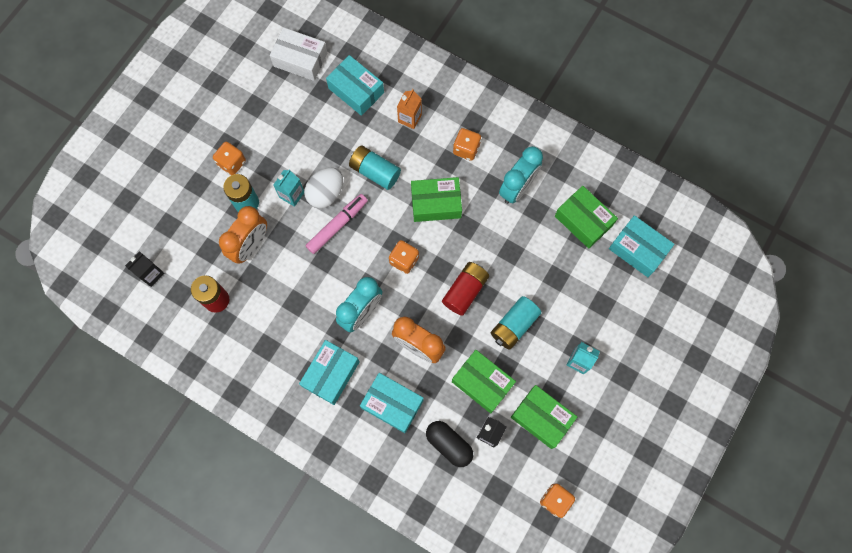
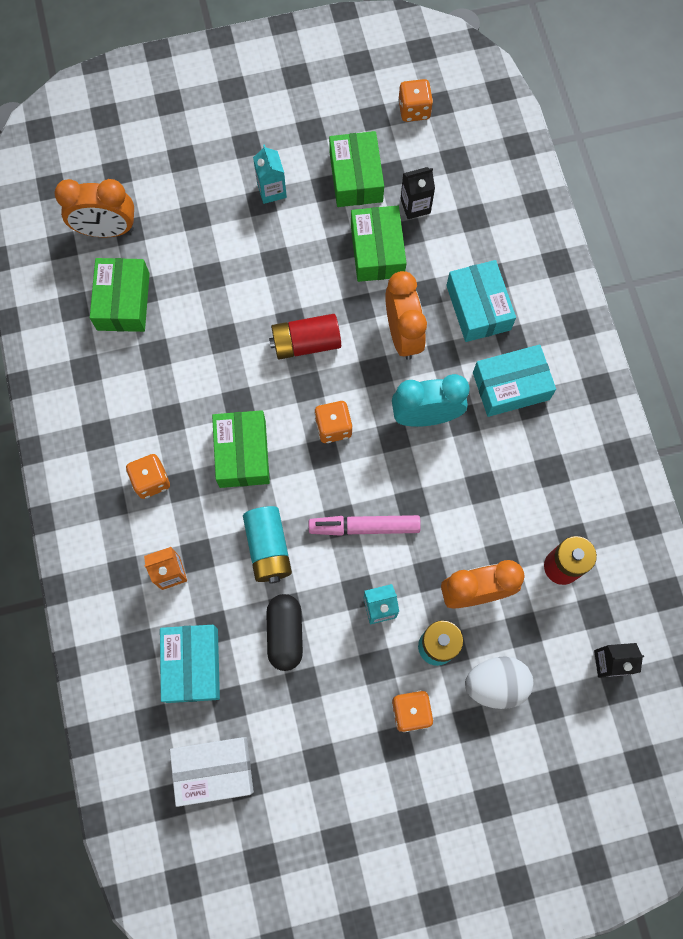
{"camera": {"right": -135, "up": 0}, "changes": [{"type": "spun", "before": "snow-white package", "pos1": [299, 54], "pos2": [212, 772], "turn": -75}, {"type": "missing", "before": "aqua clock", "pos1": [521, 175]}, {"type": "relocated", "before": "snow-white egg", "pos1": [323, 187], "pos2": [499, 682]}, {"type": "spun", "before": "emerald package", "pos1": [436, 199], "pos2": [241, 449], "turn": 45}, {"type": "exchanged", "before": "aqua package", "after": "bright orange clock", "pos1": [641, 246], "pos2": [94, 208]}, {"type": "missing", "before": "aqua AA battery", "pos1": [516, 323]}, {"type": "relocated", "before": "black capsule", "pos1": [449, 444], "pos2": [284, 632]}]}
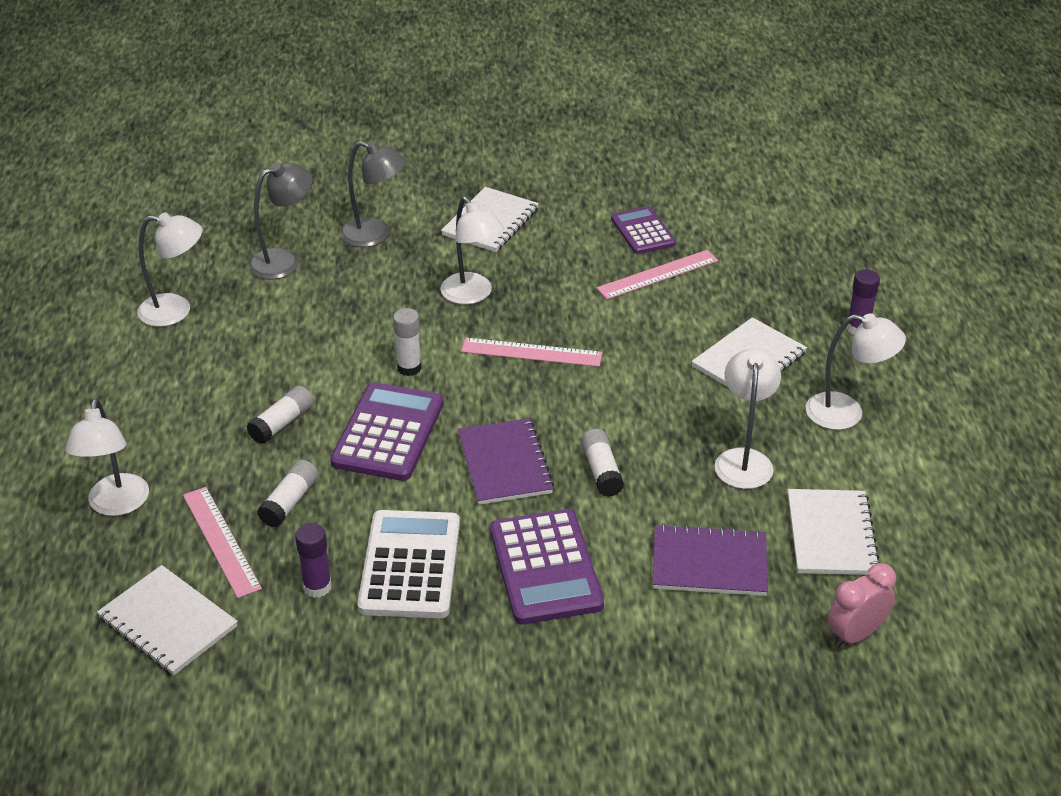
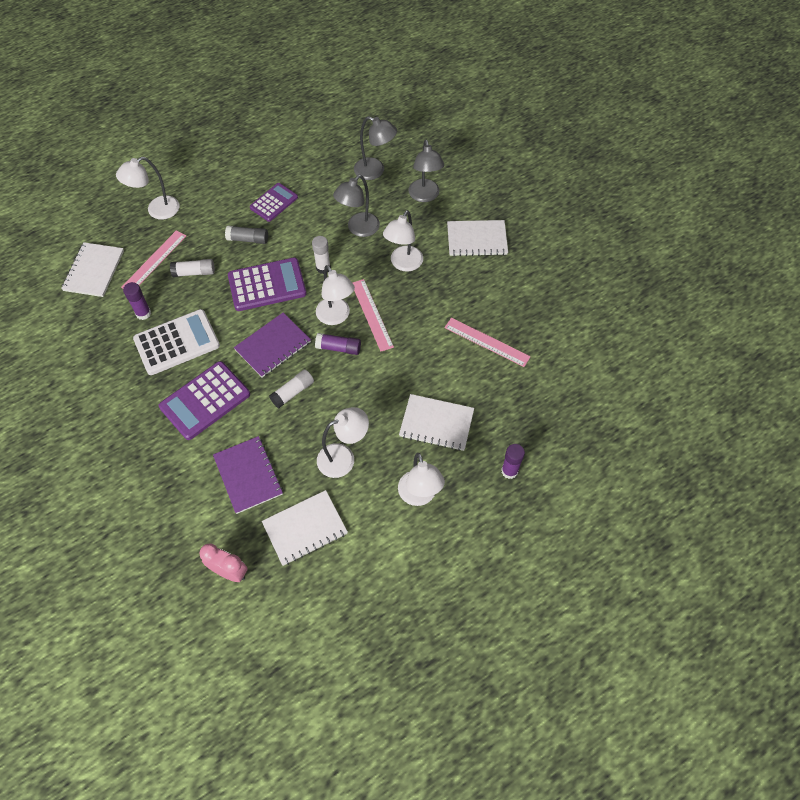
{"camera": {"right": 60, "up": 20}, "changes": [{"type": "relocated", "before": "purple calculator", "pos1": [643, 230], "pos2": [274, 202]}, {"type": "relocated", "before": "snow-white lamp", "pos1": [169, 269], "pos2": [335, 295]}, {"type": "colour", "before": "snow-white glue", "after": "ash-grey glue", "pos1": [280, 415], "pos2": [246, 235]}, {"type": "appeared", "after": "ash-grey lamp", "pos2": [356, 206]}, {"type": "appeared", "after": "purple glue", "pos2": [338, 344]}]}
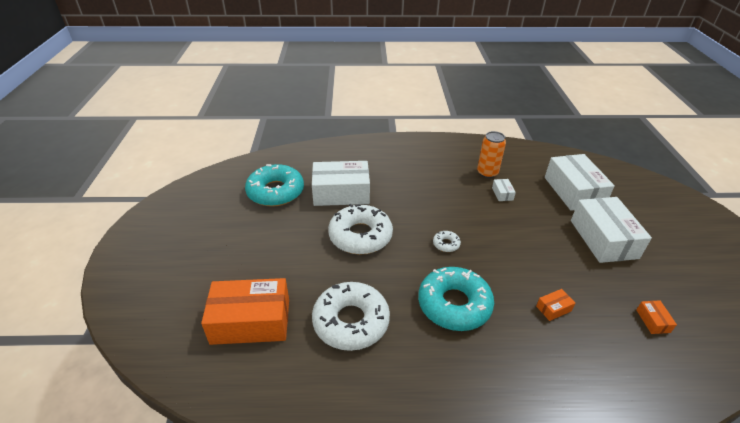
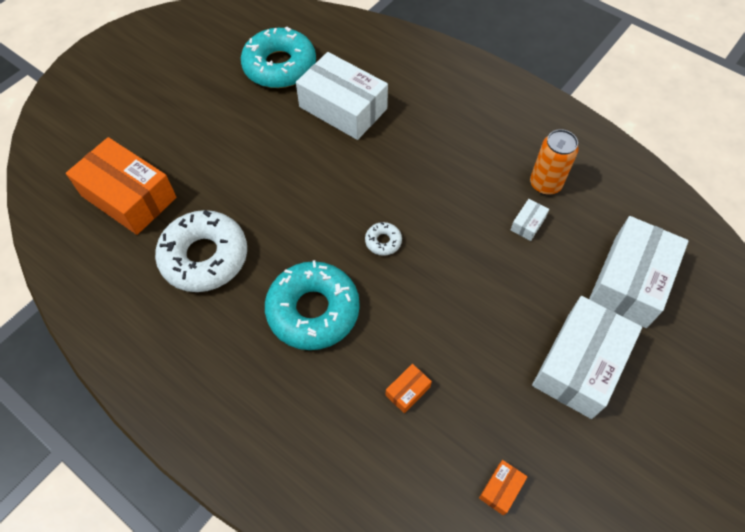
{"camera": {"right": 40, "up": 20}, "changes": [{"type": "missing", "before": "snow-white doughnut", "pos1": [360, 229]}, {"type": "spun", "before": "bright orange package", "pos1": [555, 305], "pos2": [408, 388], "turn": -60}]}
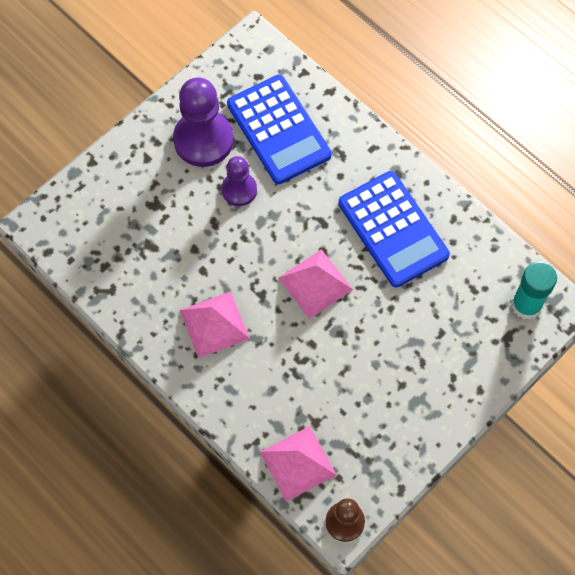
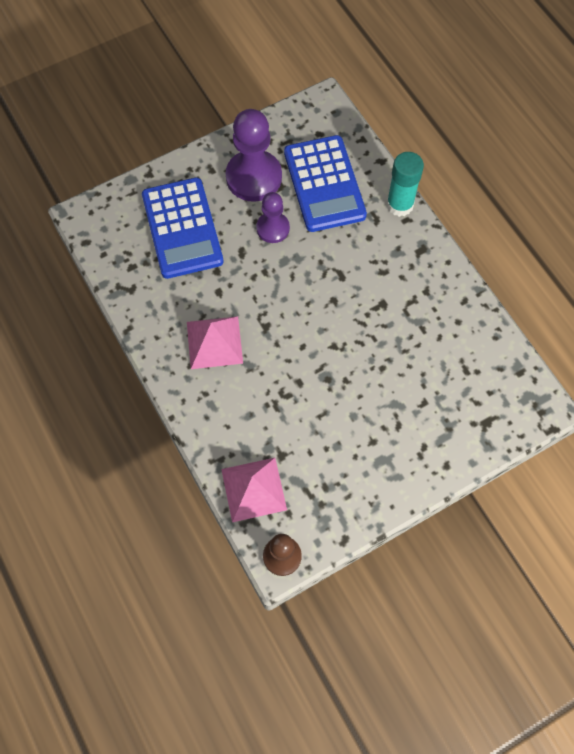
{"camera": {"right": 15, "up": 0}, "changes": [{"type": "relocated", "before": "royal blue calculator", "pos1": [394, 229], "pos2": [182, 228]}, {"type": "missing", "before": "pink pyramid", "pos1": [315, 284]}, {"type": "relocated", "before": "aqua glue", "pos1": [534, 291], "pos2": [405, 184]}]}
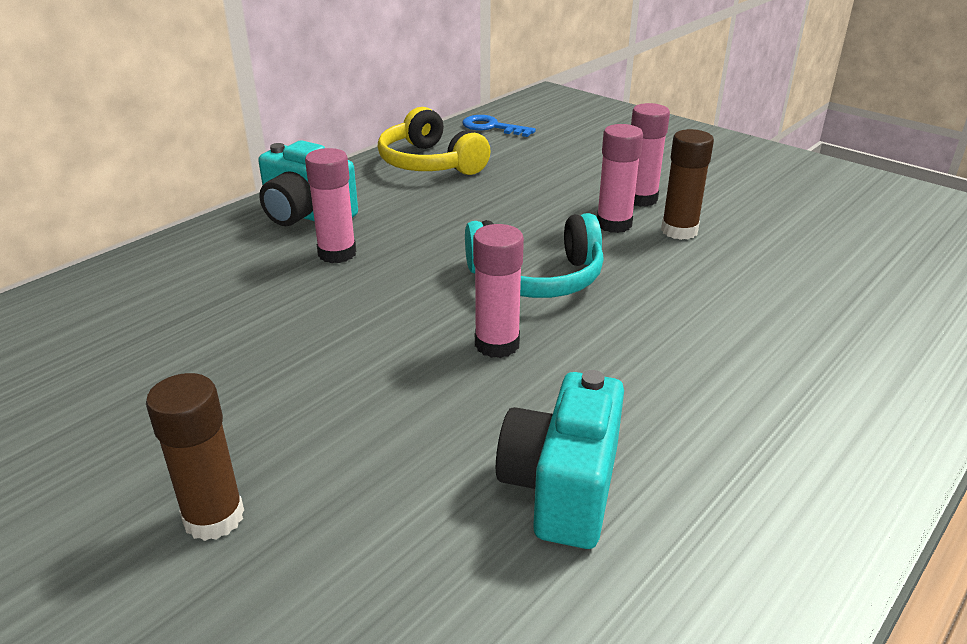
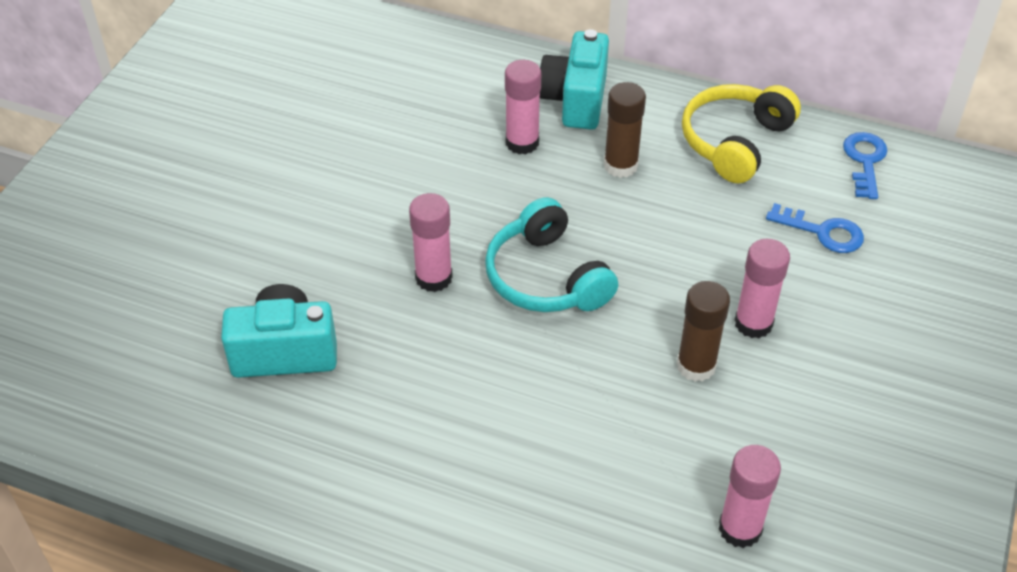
{"camera": {"right": 70, "up": 15}, "changes": [{"type": "relocated", "before": "pink glue", "pos1": [620, 178], "pos2": [749, 496]}, {"type": "relocated", "before": "russet glue", "pos1": [195, 457], "pos2": [625, 130]}, {"type": "appeared", "after": "royal blue latchkey", "pos2": [815, 228]}]}
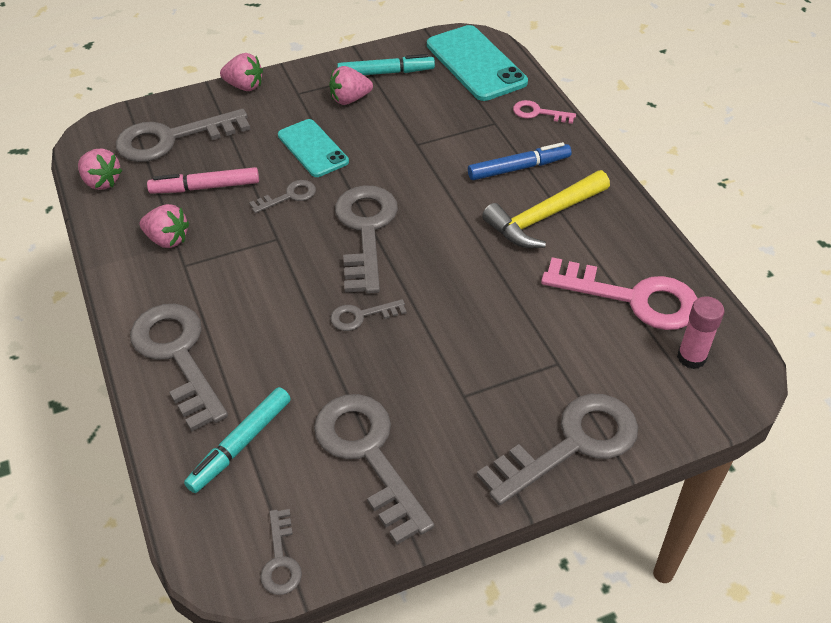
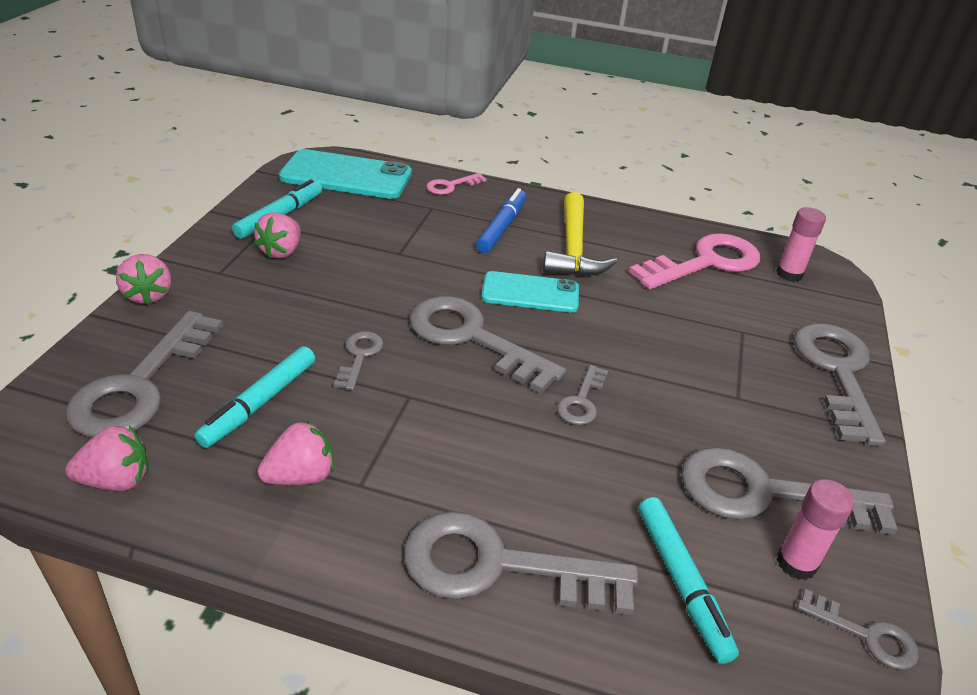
{"camera": {"right": -55, "up": -10}, "changes": [{"type": "spun", "before": "pink toy strawberry", "pos1": [241, 72], "pos2": [143, 279], "turn": 105}, {"type": "relocated", "before": "aqua mobile phone", "pos1": [313, 148], "pos2": [530, 292]}, {"type": "colour", "before": "pink felt pen", "after": "aqua felt pen", "pos1": [203, 180], "pos2": [254, 397]}, {"type": "appeared", "after": "pink glue", "pos2": [815, 529]}]}
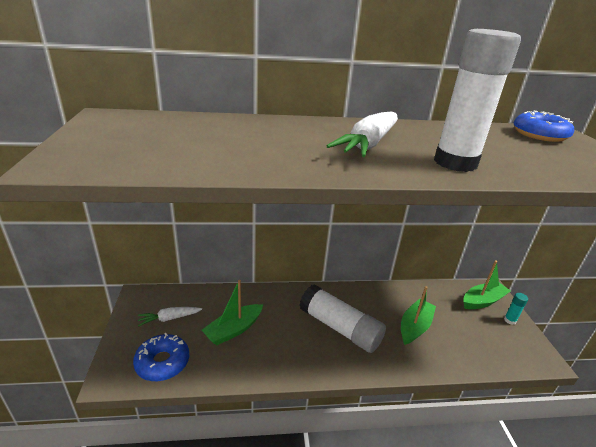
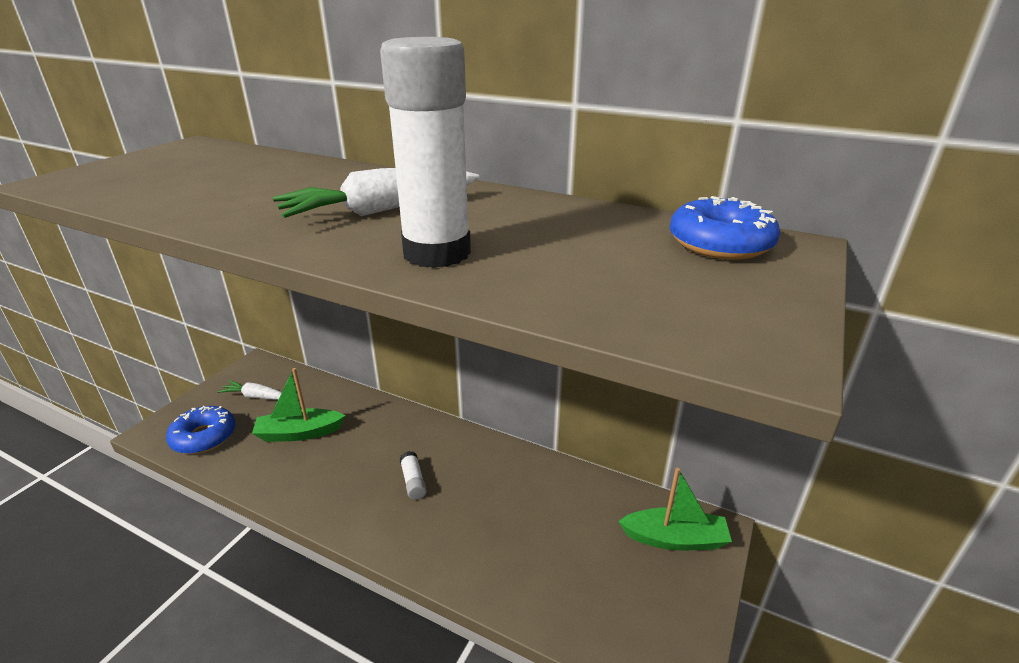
{"camera": {"right": 35, "up": 0}, "changes": [{"type": "size", "before": "snow-white glue", "pos1": [342, 318], "pos2": [413, 475], "scale": 0.42}, {"type": "missing", "before": "emerald sailboat", "pos1": [418, 315]}, {"type": "missing", "before": "aqua glue", "pos1": [516, 309]}]}
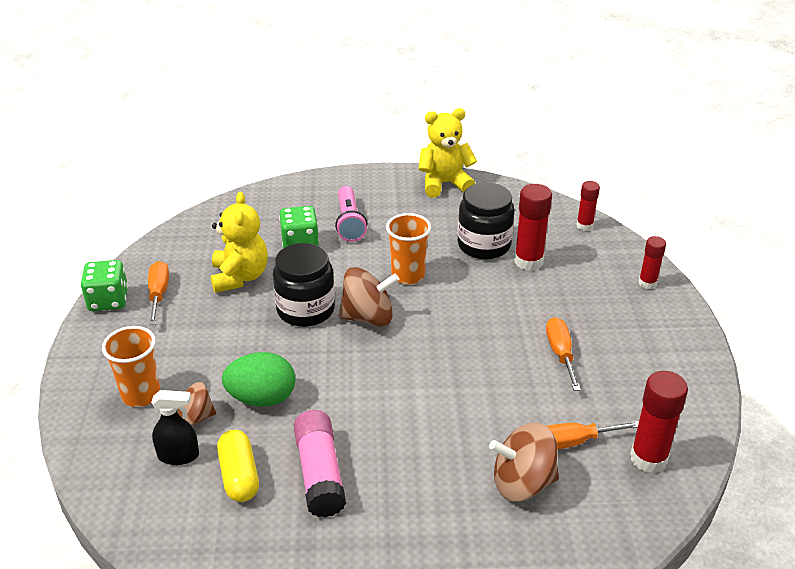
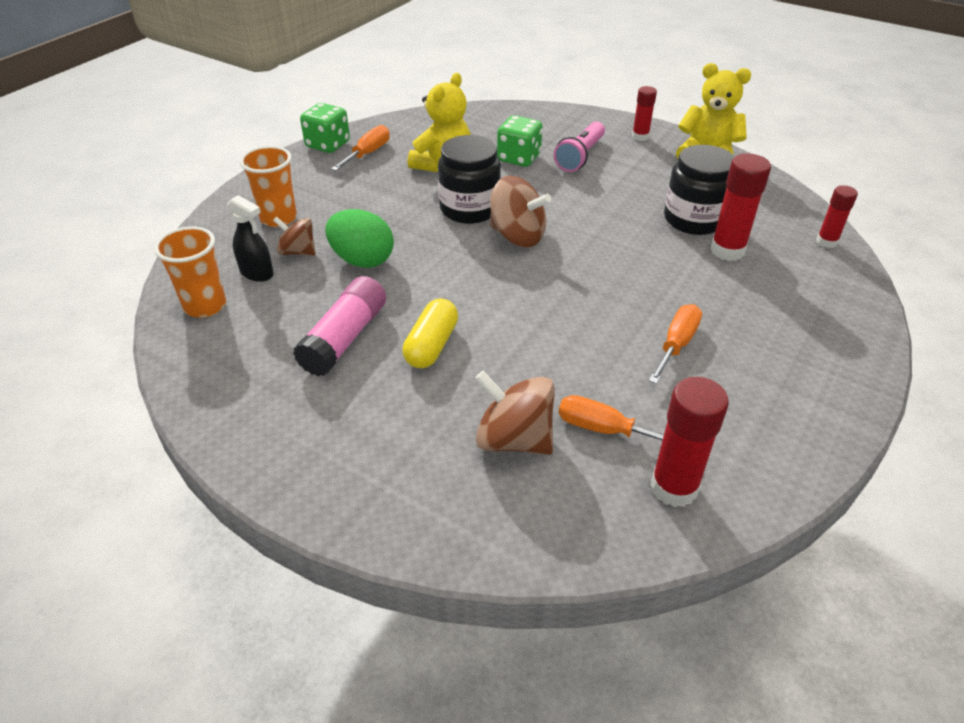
{"camera": {"right": 35, "up": 5}, "changes": [{"type": "relocated", "before": "bright orange beaker", "pos1": [408, 249], "pos2": [190, 272]}, {"type": "relocated", "before": "scarlet glue", "pos1": [652, 262], "pos2": [644, 113]}, {"type": "relocated", "before": "bright yellow capsule", "pos1": [238, 466], "pos2": [430, 333]}]}
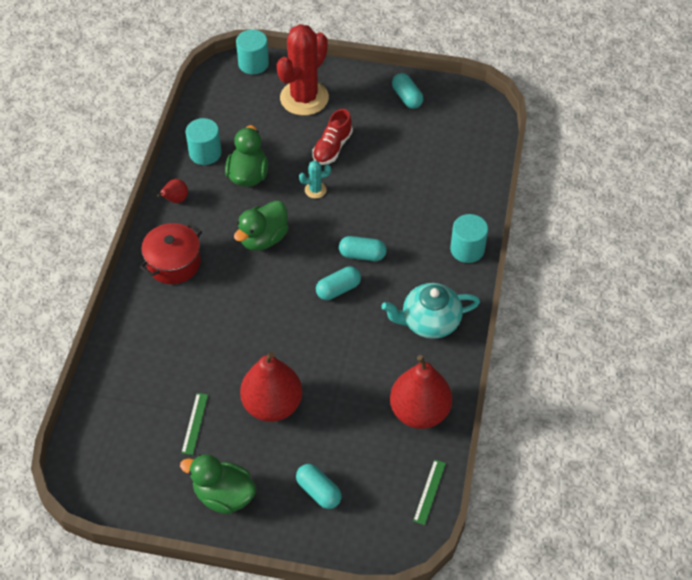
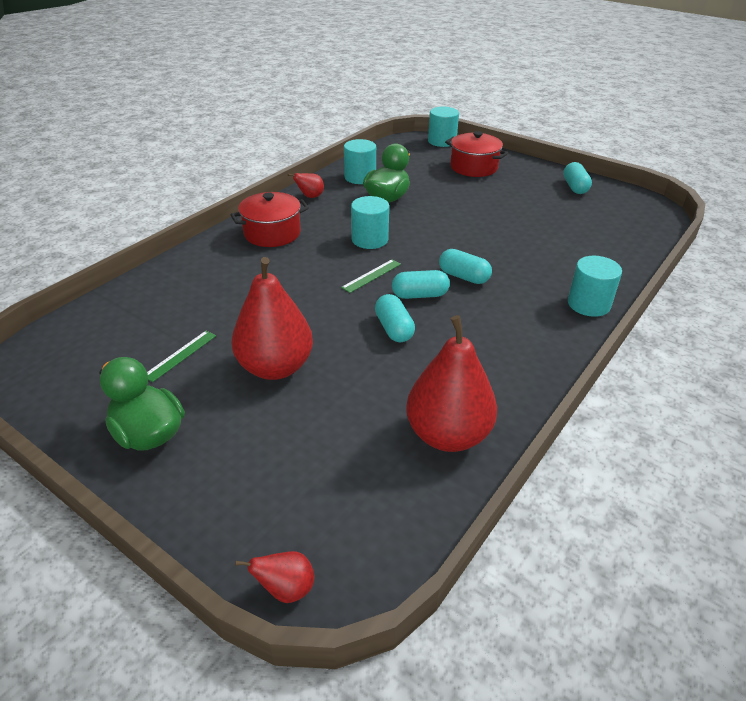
{"camera": {"right": 25, "up": -15}, "changes": [{"type": "exchanged", "before": "scarlet cactus", "after": "scarlet pot", "pos1": [303, 70], "pos2": [476, 154]}, {"type": "missing", "before": "scarlet sneaker", "pos1": [332, 137]}, {"type": "missing", "before": "aqua cactus", "pos1": [315, 179]}, {"type": "exchanged", "before": "emerald toy duck", "after": "aqua cylinder", "pos1": [261, 225], "pos2": [370, 222]}, {"type": "missing", "before": "aqua tea pot", "pos1": [430, 311]}, {"type": "relocated", "before": "emerald ruler", "pos1": [429, 492], "pos2": [371, 276]}, {"type": "relocated", "before": "aqua capsule", "pos1": [318, 486], "pos2": [395, 318]}, {"type": "appeared", "after": "scarlet pear fruit", "pos2": [274, 577]}]}
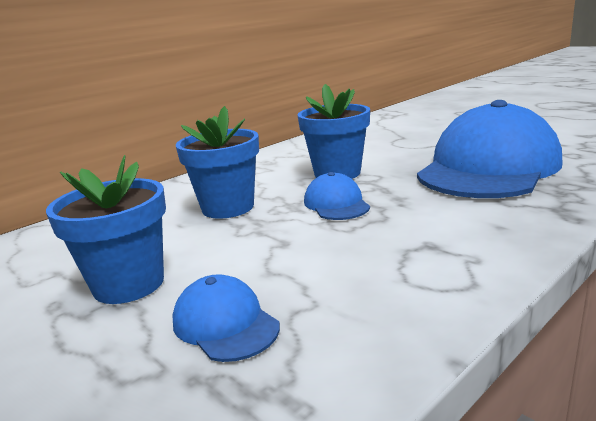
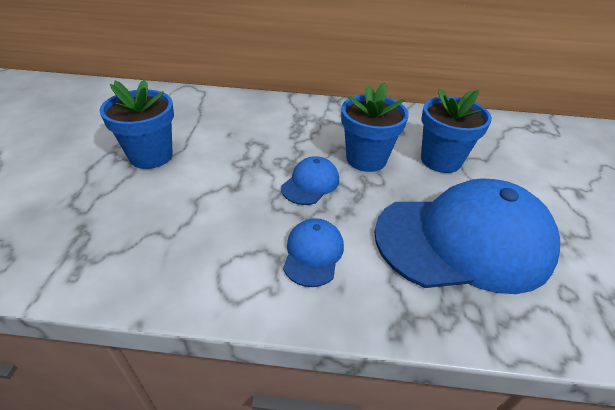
{"camera": {"right": 45, "up": 20}, "changes": [{"type": "relocated", "before": "royal blue flower pot", "pos1": [217, 162], "pos2": [456, 131]}, {"type": "relocated", "before": "royal blue baseball cap", "pos1": [226, 318], "pos2": [313, 252]}]}
